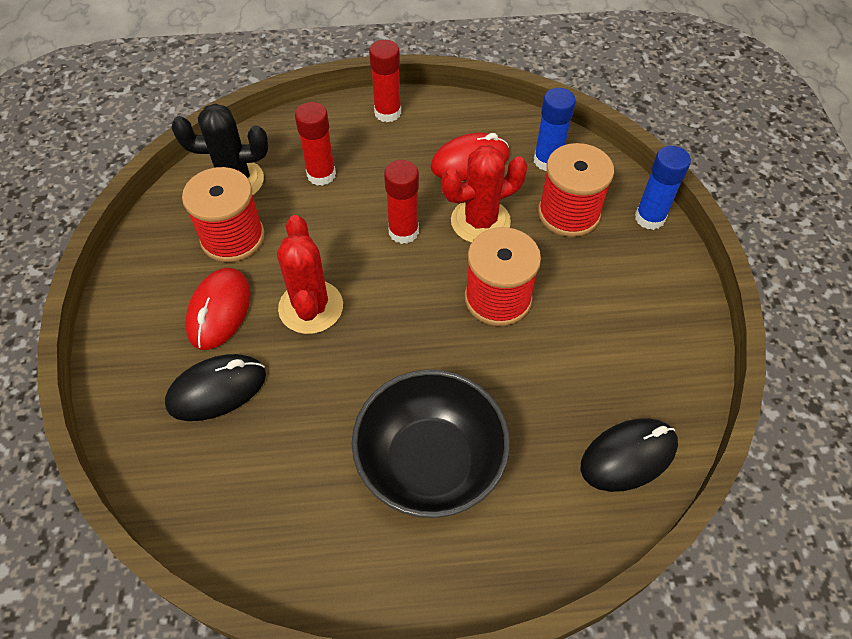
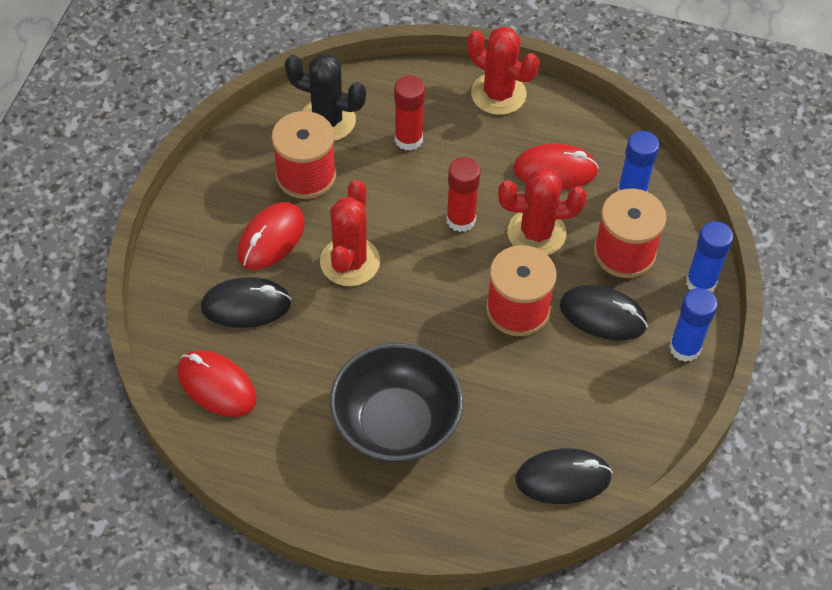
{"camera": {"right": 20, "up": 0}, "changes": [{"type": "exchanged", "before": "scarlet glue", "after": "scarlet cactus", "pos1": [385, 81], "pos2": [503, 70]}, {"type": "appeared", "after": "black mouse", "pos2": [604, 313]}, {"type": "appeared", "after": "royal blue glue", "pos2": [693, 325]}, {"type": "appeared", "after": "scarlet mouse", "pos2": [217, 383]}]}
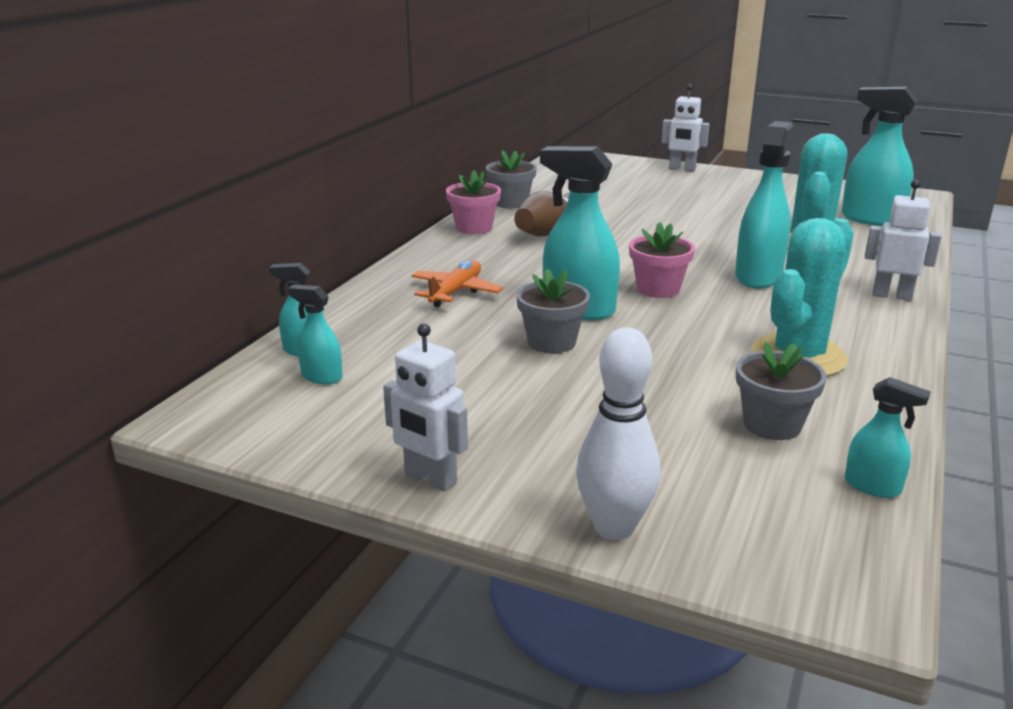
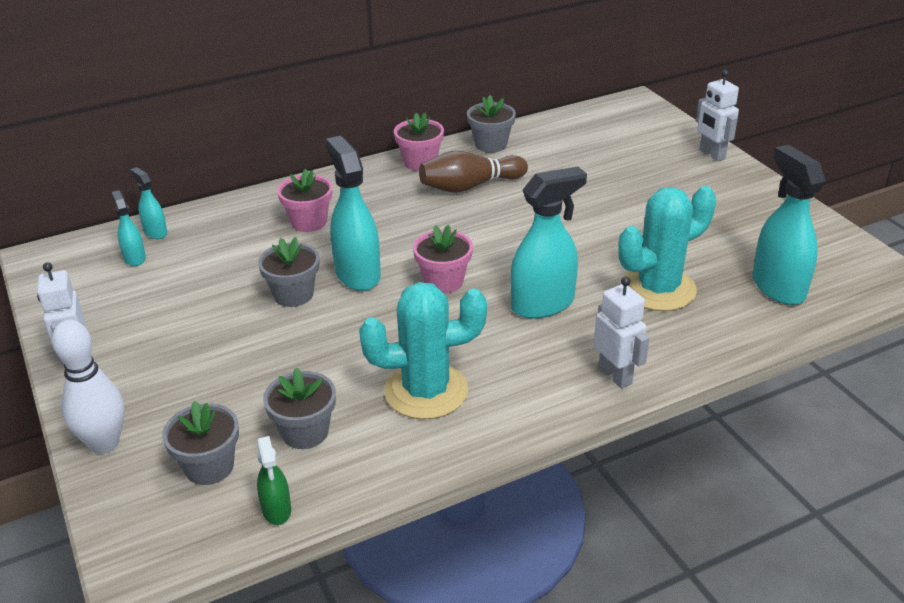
{"camera": {"right": 40, "up": 10}, "changes": [{"type": "exchanged", "before": "bright orange toy plane", "after": "pink flower pot", "pos1": [457, 283], "pos2": [304, 200]}, {"type": "colour", "before": "aqua sprayer", "after": "emerald sprayer", "pos1": [888, 437], "pos2": [274, 480]}, {"type": "appeared", "after": "ash-grey flower pot", "pos2": [200, 443]}]}
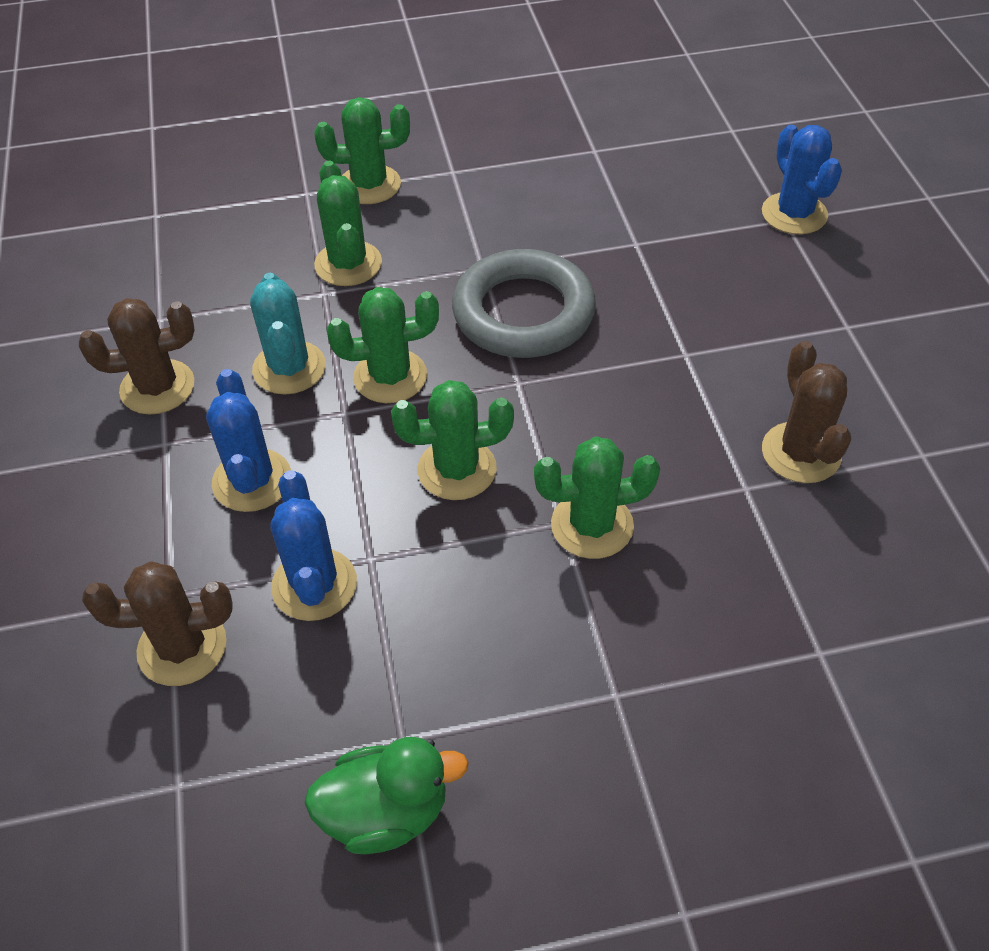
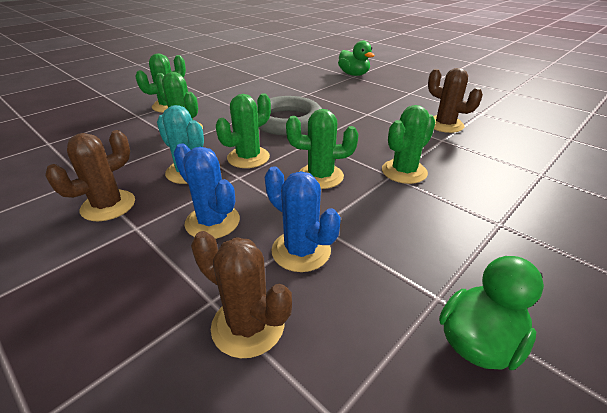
{"camera": {"right": -35, "up": -15}, "changes": [{"type": "exchanged", "before": "royal blue cactus", "after": "emerald toy duck", "pos1": [802, 180], "pos2": [356, 58]}, {"type": "spun", "before": "emerald cactus", "pos1": [452, 440], "pos2": [322, 149], "turn": 45}, {"type": "spun", "before": "russet cactus", "pos1": [157, 624], "pos2": [241, 294], "turn": 75}]}
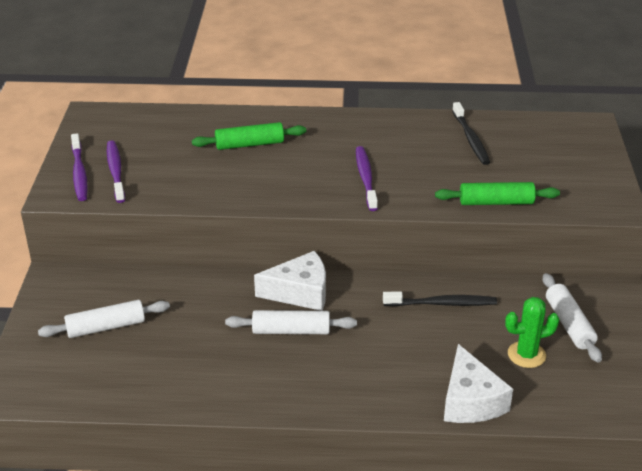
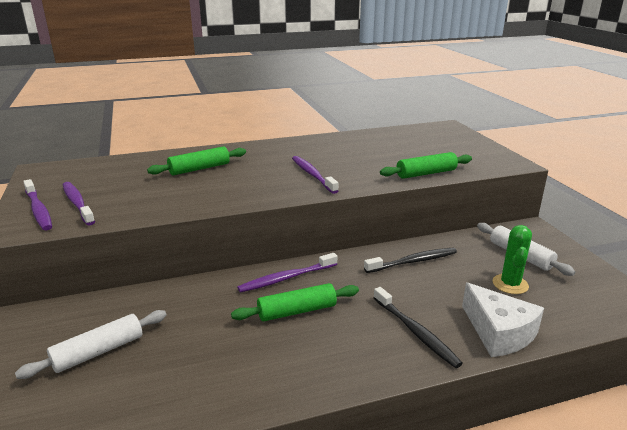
{"camera": {"right": -20, "up": -10}, "changes": [{"type": "relocated", "before": "black tooth brush", "pos1": [471, 133], "pos2": [418, 327]}, {"type": "exchanged", "before": "snow-white piece of cheese", "after": "purple tooth brush", "pos1": [290, 281], "pos2": [287, 273]}, {"type": "spun", "before": "emerald cactus", "pos1": [532, 332], "pos2": [512, 259], "turn": -45}, {"type": "colour", "before": "snow-white pastry roller", "after": "emerald pastry roller", "pos1": [291, 322], "pos2": [295, 302]}]}
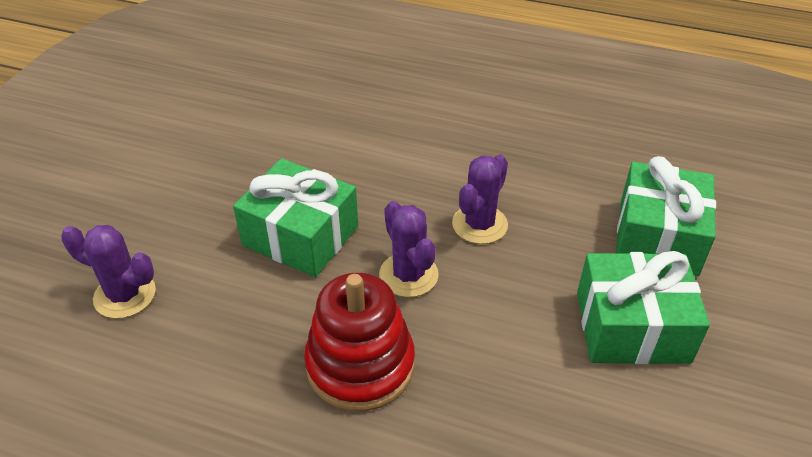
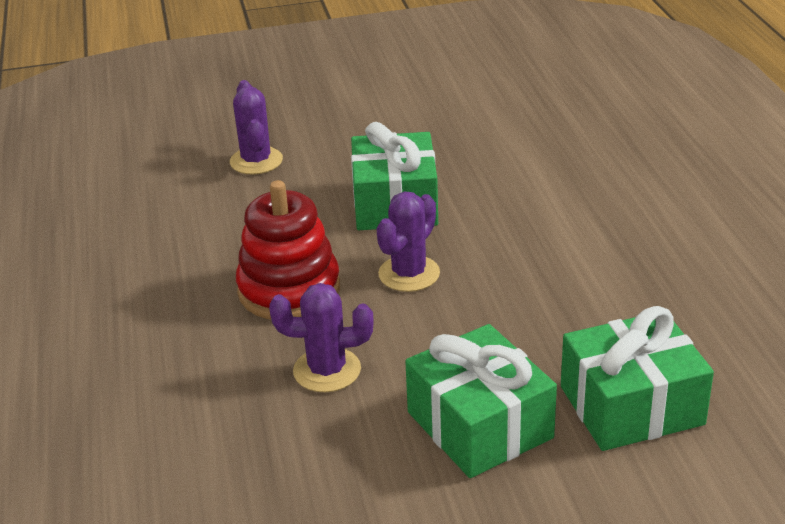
{"camera": {"right": 60, "up": -10}, "changes": [{"type": "relocated", "before": "purple cactus", "pos1": [480, 199], "pos2": [321, 337]}]}
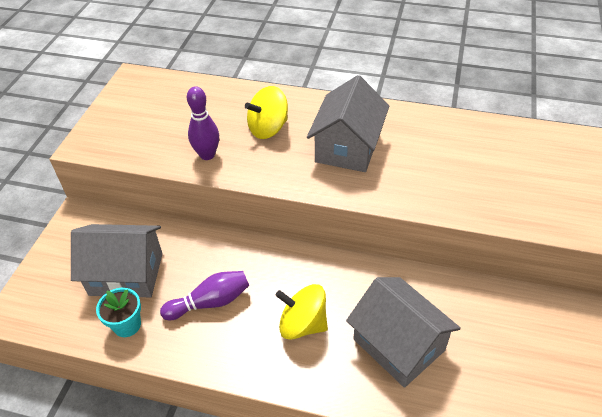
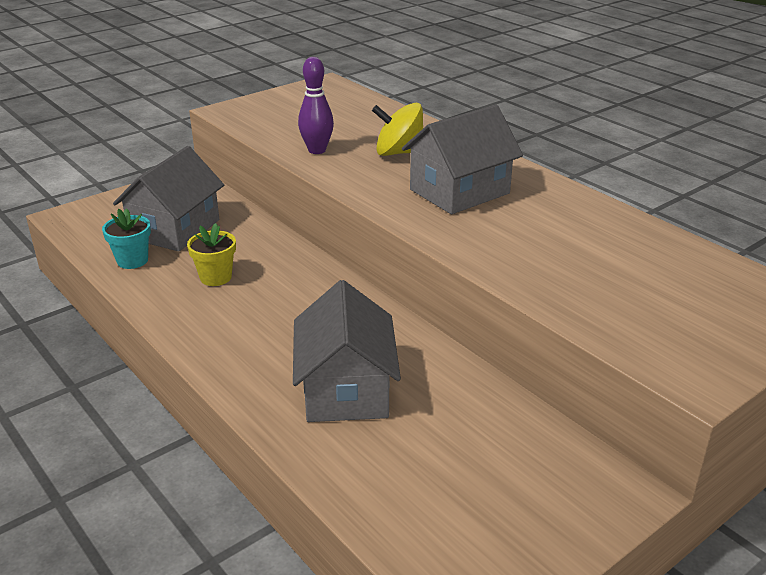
{"camera": {"right": 35, "up": -15}, "changes": [{"type": "spun", "before": "ash-grey toy house", "pos1": [117, 260], "pos2": [168, 199], "turn": 75}, {"type": "exchanged", "before": "purple skittle", "after": "bright yellow flower pot", "pos1": [204, 295], "pos2": [211, 254]}, {"type": "missing", "before": "bright yellow spinning top", "pos1": [302, 312]}]}
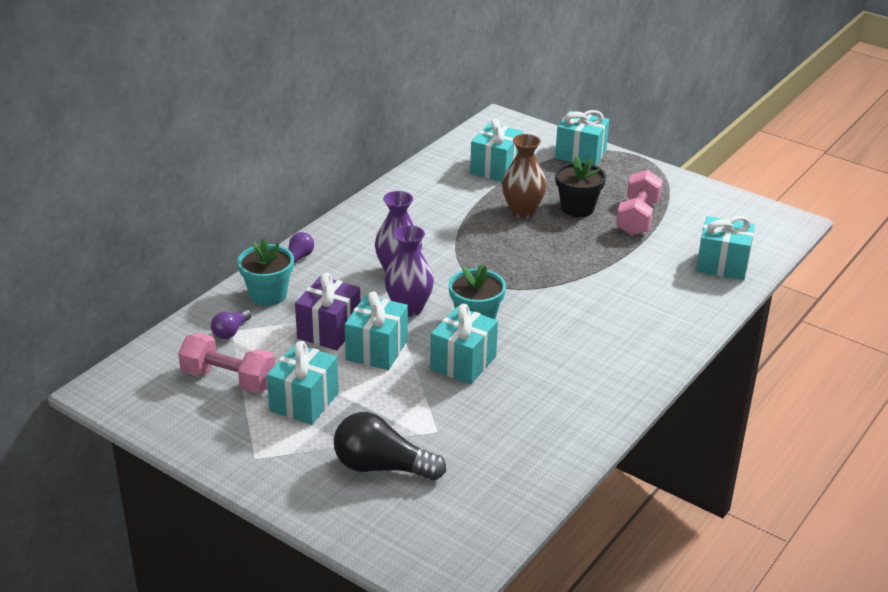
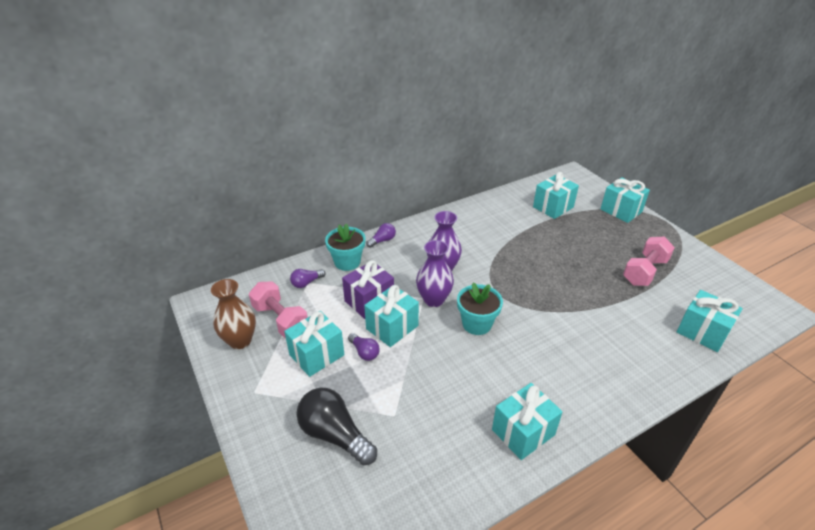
{"camera": {"right": 25, "up": 5}, "changes": [{"type": "relocated", "before": "russet tall vase", "pos1": [524, 176], "pos2": [233, 314]}, {"type": "missing", "before": "black flower pot", "pos1": [580, 186]}, {"type": "relocated", "before": "aqua gift", "pos1": [464, 344], "pos2": [527, 421]}, {"type": "appeared", "after": "purple lightbulb", "pos2": [364, 347]}]}
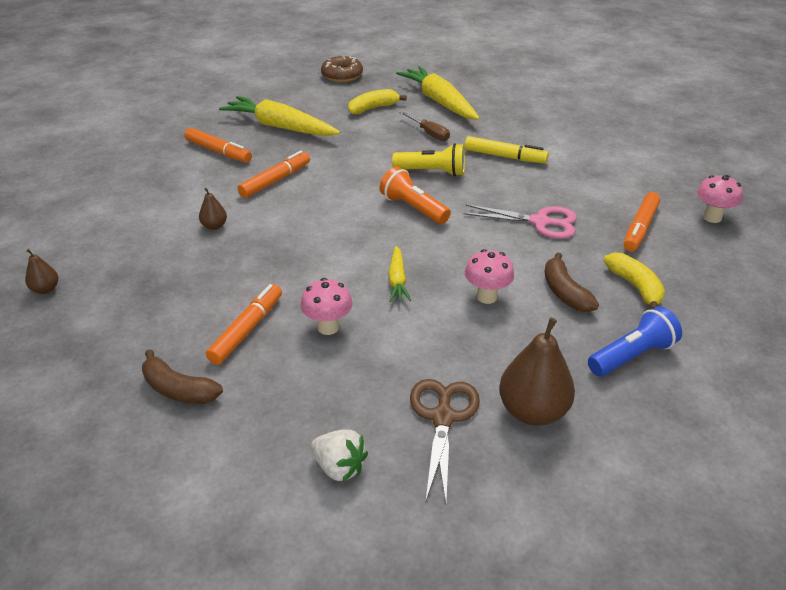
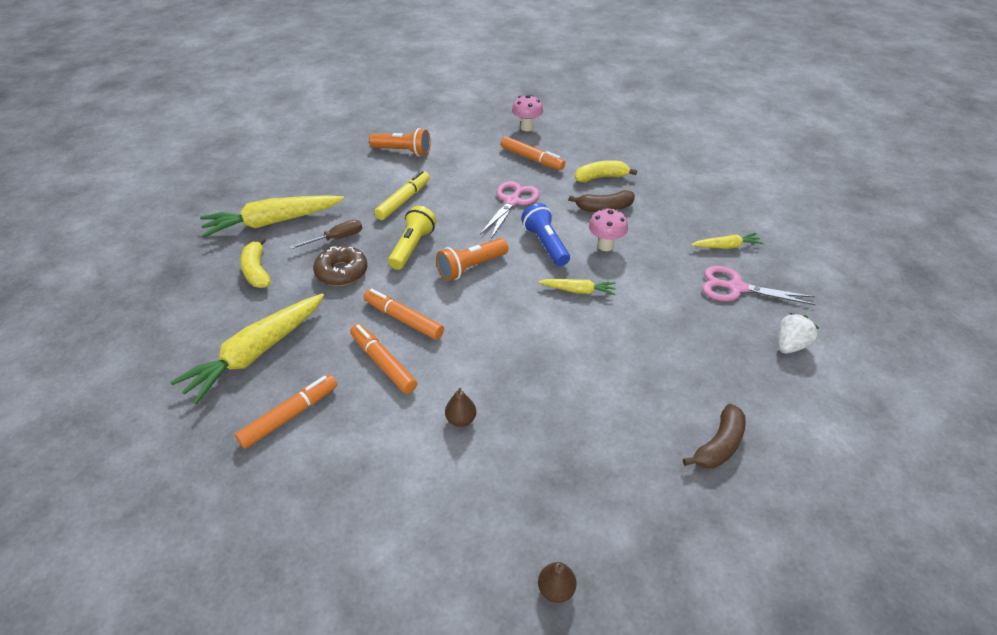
{"camera": {"right": -80, "up": 5}, "changes": [{"type": "relocated", "before": "russet doughnut", "pos1": [342, 69], "pos2": [340, 266]}, {"type": "missing", "before": "pink toadstool", "pos1": [327, 306]}, {"type": "relocated", "before": "bright orange felt pen", "pos1": [244, 324], "pos2": [404, 314]}, {"type": "relocated", "before": "royal blue pocket torch", "pos1": [635, 341], "pos2": [545, 234]}, {"type": "exchanged", "before": "russet pear fruit", "after": "bright yellow carrot", "pos1": [537, 372], "pos2": [727, 241]}, {"type": "colour", "before": "russet pair of scissors", "after": "pink pair of scissors", "pos1": [445, 440], "pos2": [759, 285]}, {"type": "appeared", "after": "bright orange pocket torch", "pos2": [400, 142]}]}
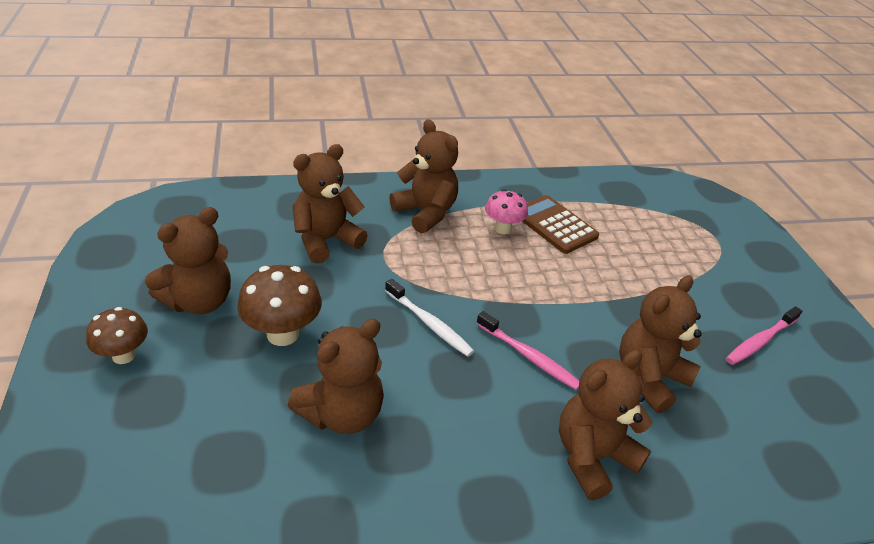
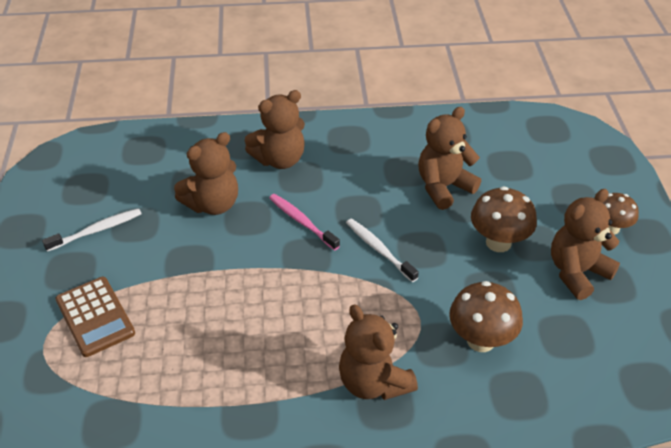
{"camera": {"right": -170, "up": 5}, "changes": [{"type": "exchanged", "before": "russet teddy", "after": "russet toadstool", "pos1": [330, 204], "pos2": [486, 316]}, {"type": "missing", "before": "pink toadstool", "pos1": [506, 211]}, {"type": "relocated", "before": "russet calculator", "pos1": [560, 224], "pos2": [95, 317]}, {"type": "colour", "before": "pink tooth brush", "after": "snow-white tooth brush", "pos1": [764, 335], "pos2": [92, 230]}]}
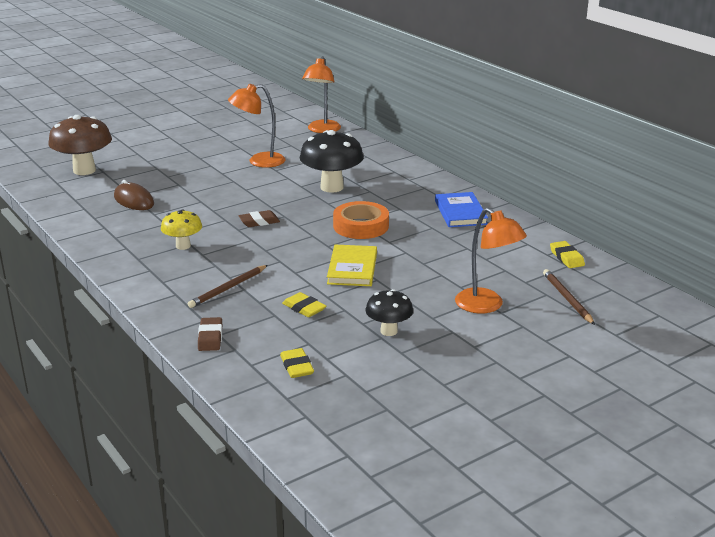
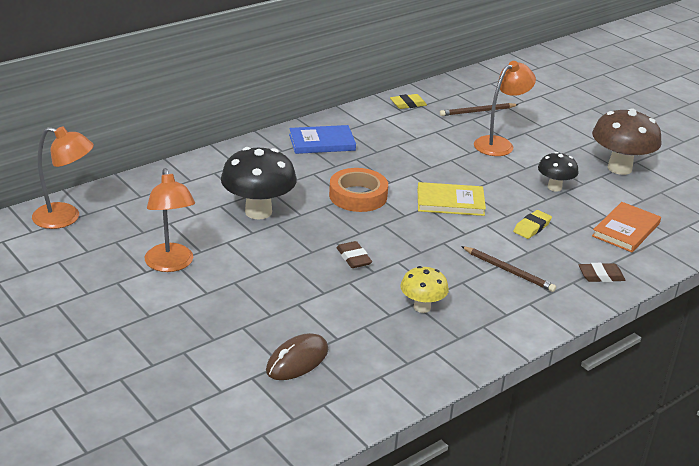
{"camera": {"right": -95, "up": 5}, "changes": [{"type": "relocated", "before": "russet toadstool", "pos1": [80, 145], "pos2": [627, 141]}, {"type": "exchanged", "before": "bright yellow pencil eraser", "after": "bright orange book", "pos1": [297, 363], "pos2": [626, 227]}]}
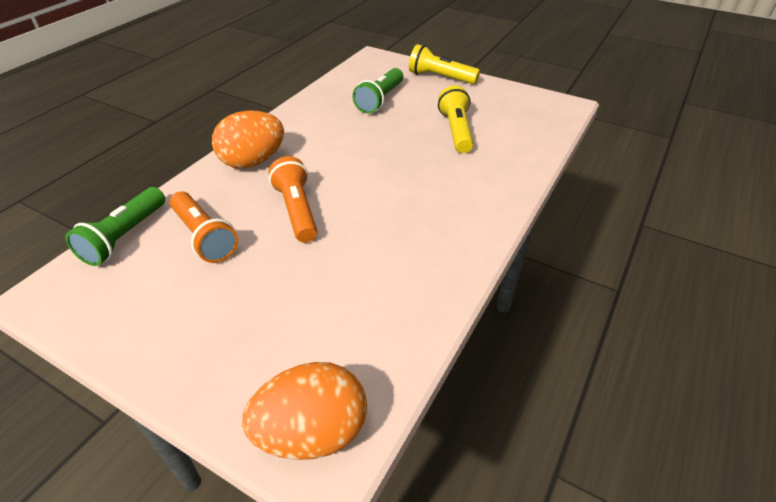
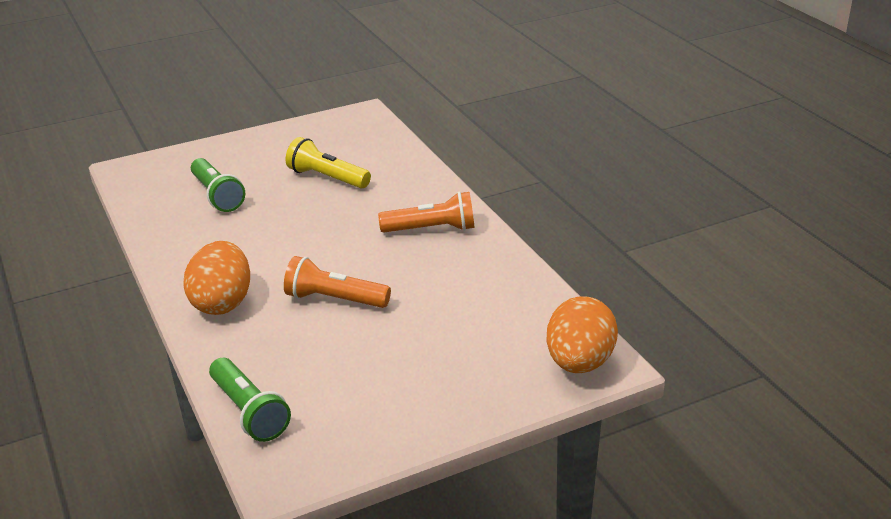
{"camera": {"right": -55, "up": -10}, "changes": [{"type": "missing", "before": "bright yellow pocket torch", "pos1": [444, 64]}, {"type": "relocated", "before": "bright orange pocket torch", "pos1": [204, 227], "pos2": [426, 212]}]}
